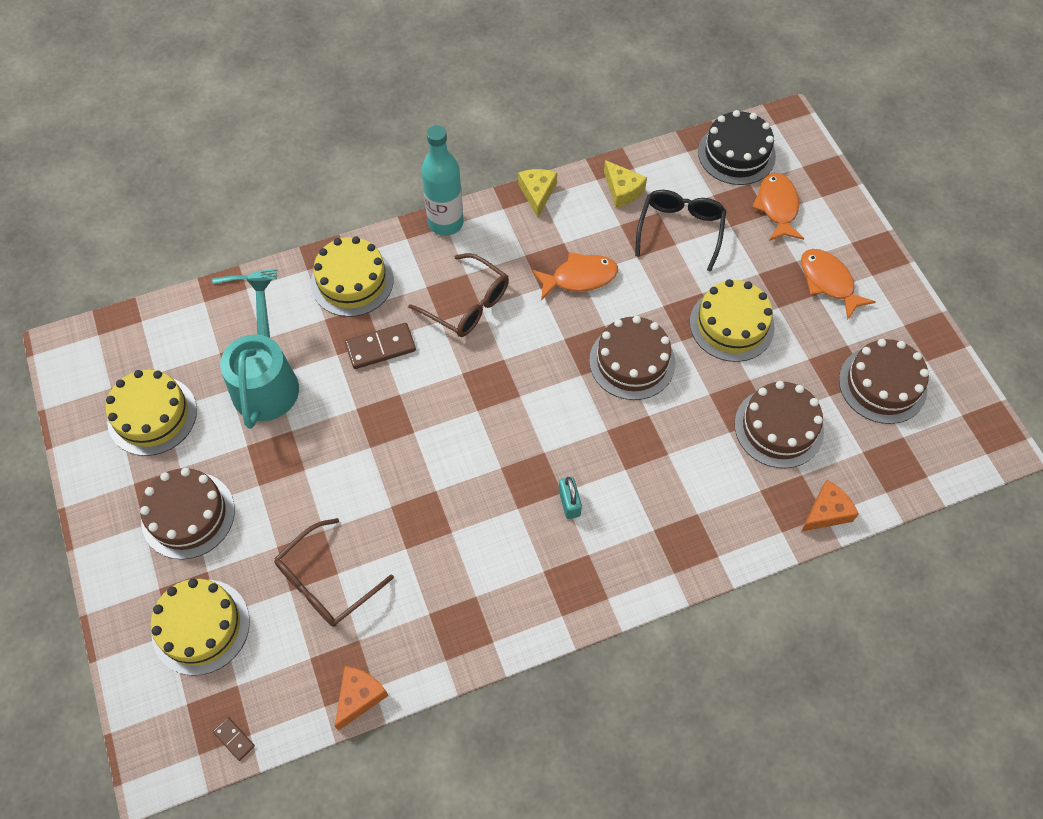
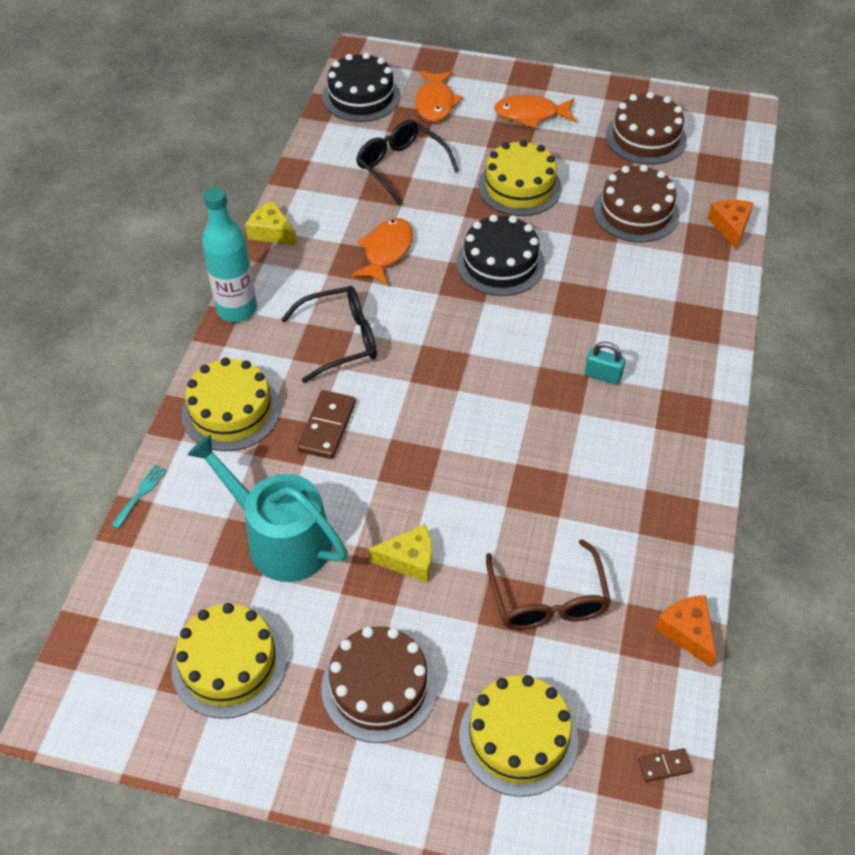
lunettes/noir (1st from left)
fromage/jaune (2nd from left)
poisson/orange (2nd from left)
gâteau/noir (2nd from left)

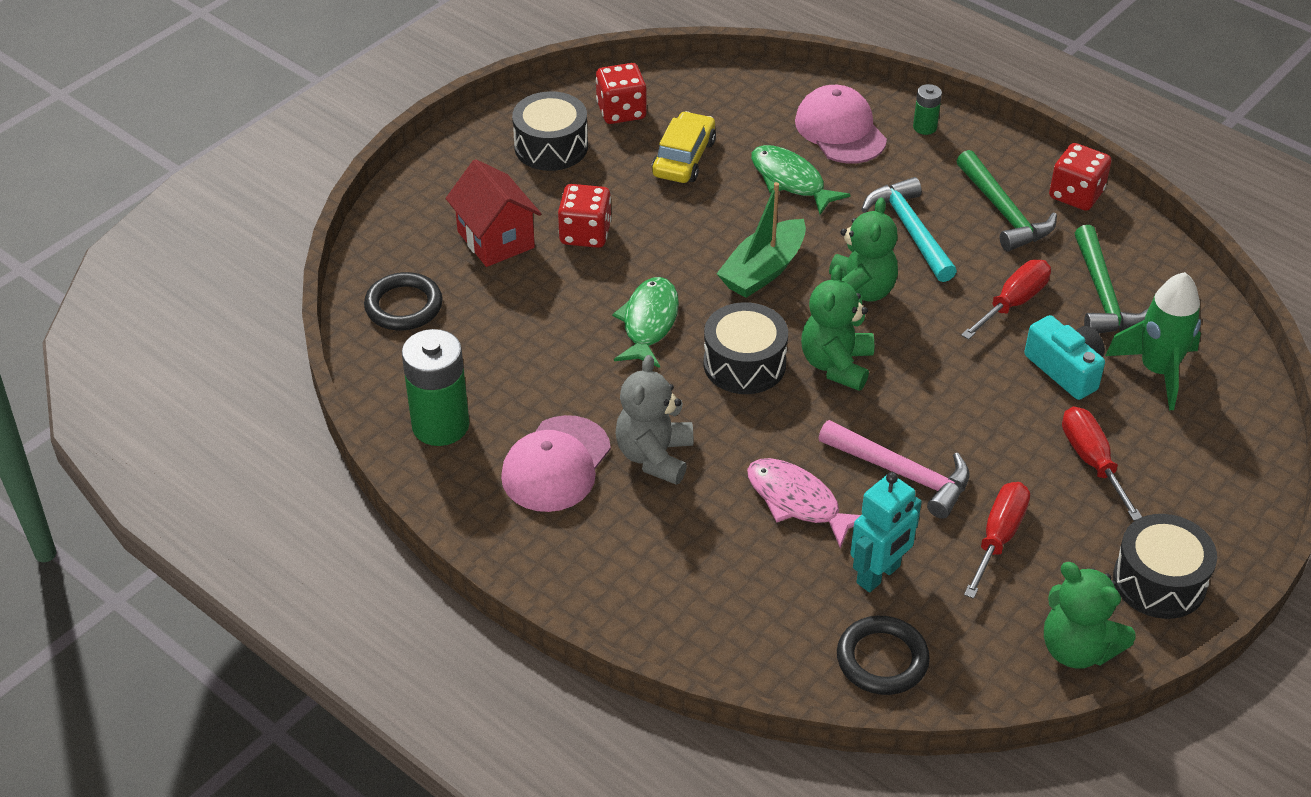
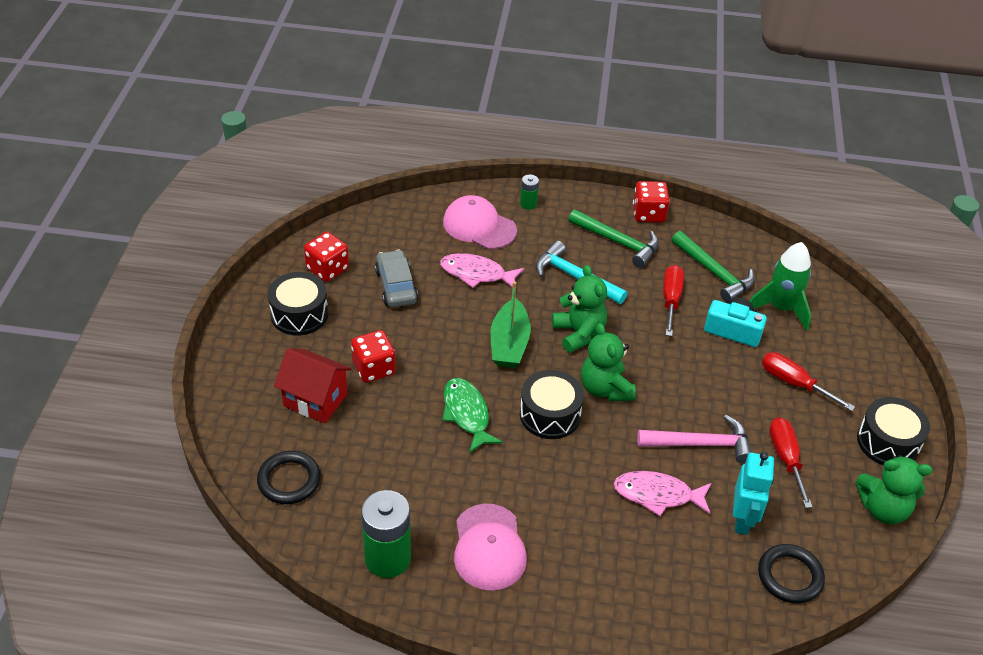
voiture/gris
poisson/rose (1st from left)
ours en peluche/gris

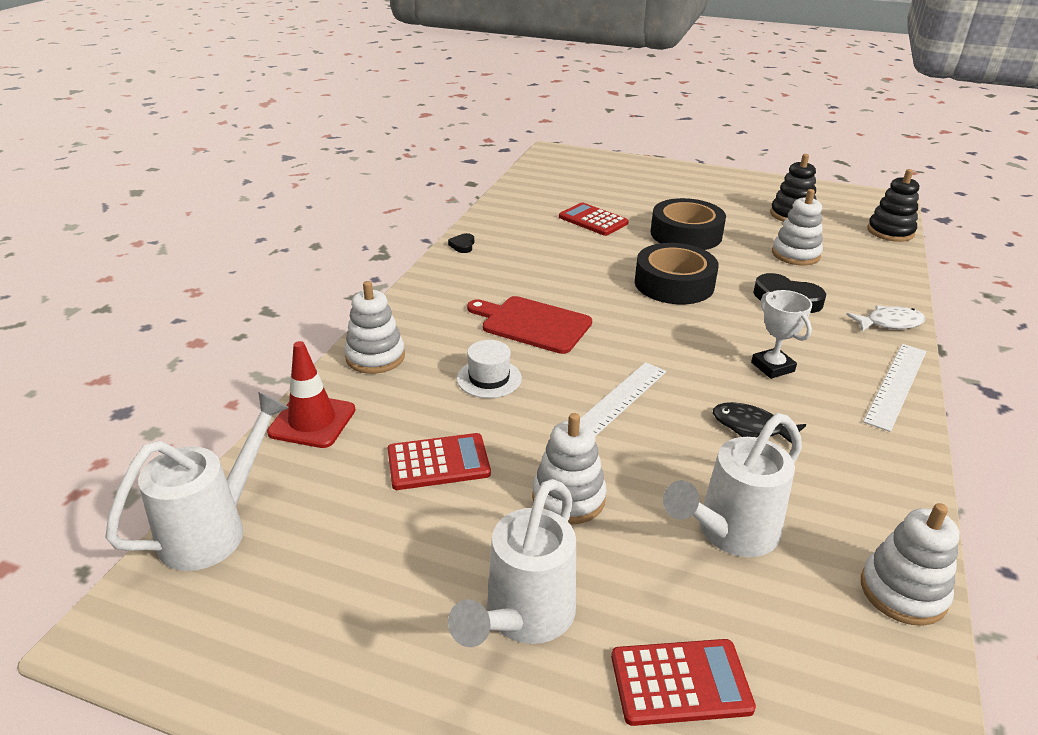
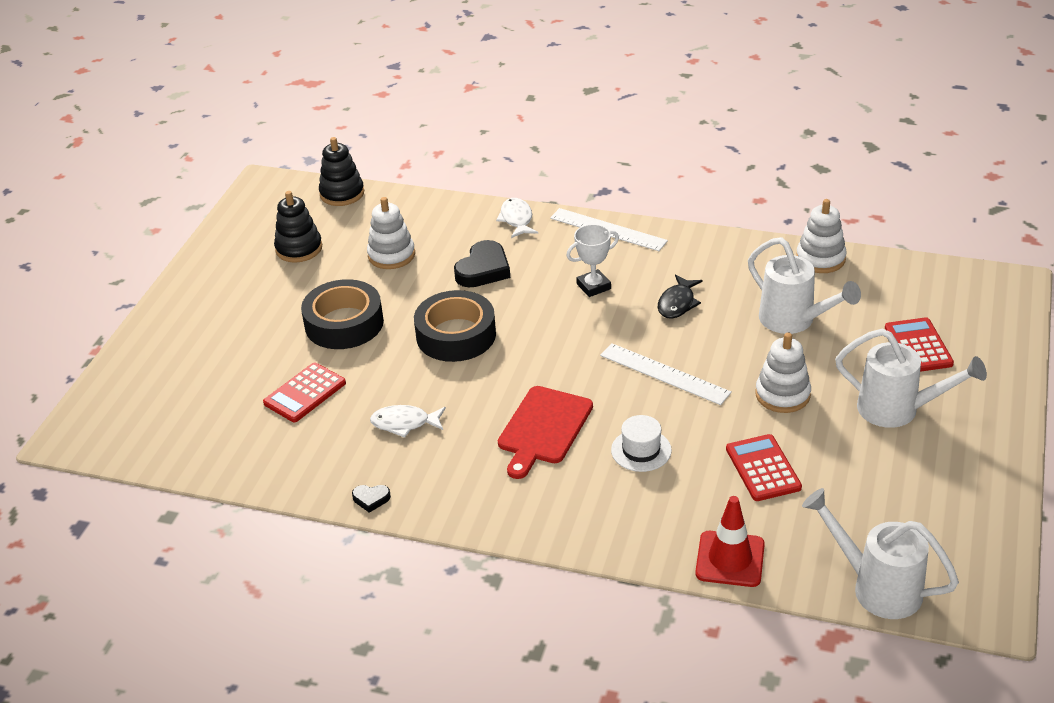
poisson/blanc (1st from left)
jouet à empiler/blanc (1st from left in the first image)

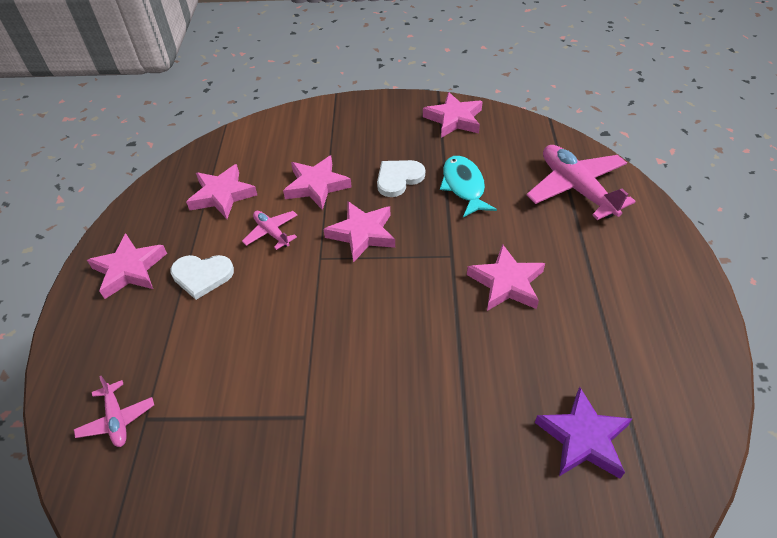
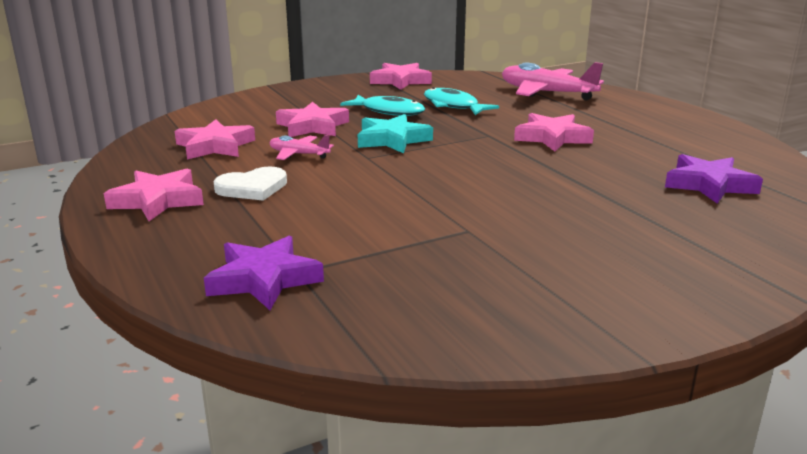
étoile/violet (1st from left)
poisson/turquoise (1st from left)
étoile/turquoise

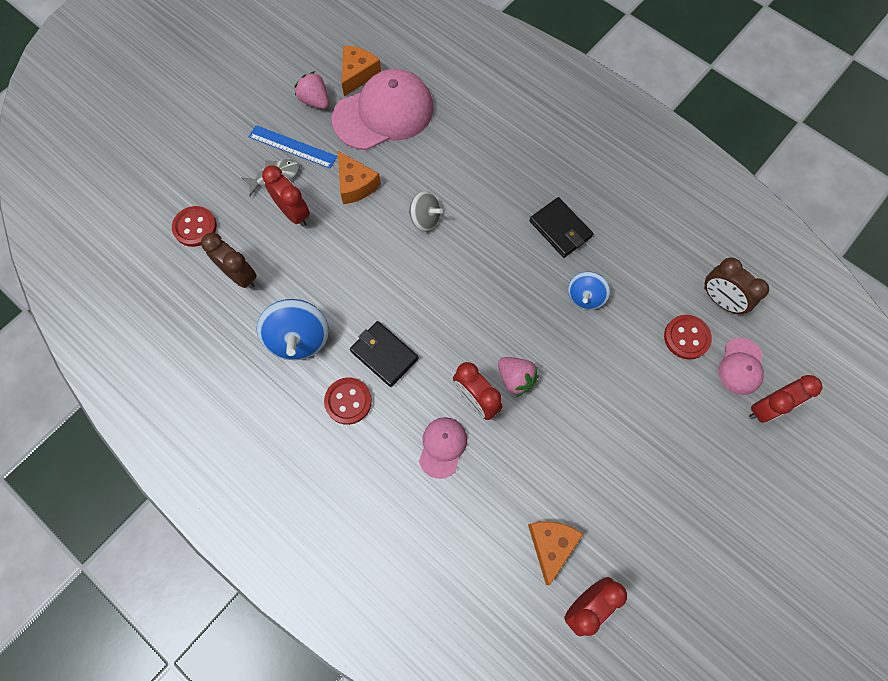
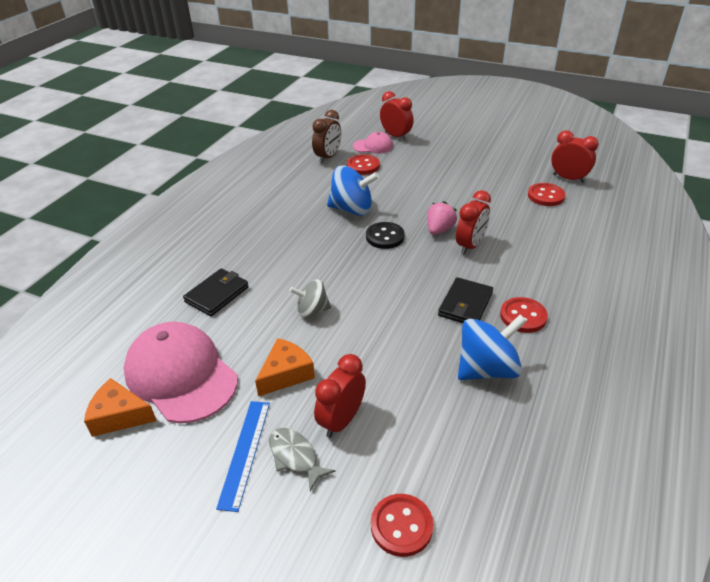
portefeuille/noir (1st from left)
toupie/gris
toupie/bleu (1st from left)
bouton/noir
bouton/rouge (4th from left)
réveil/marron (1st from left in the first image)
fraise/rose (1st from left in the first image)
casquette/rose (2nd from left in the first image)

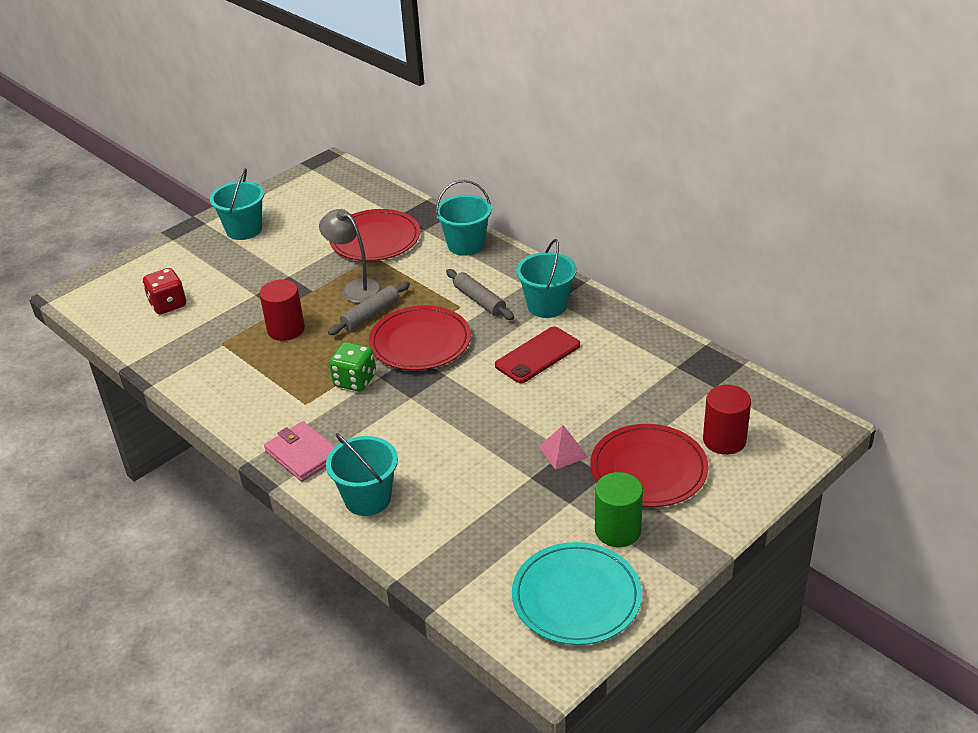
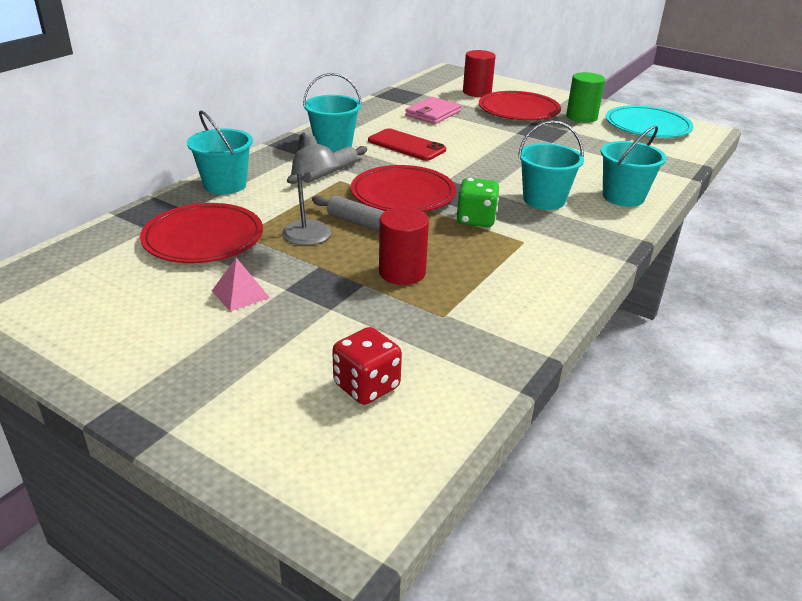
pyramide/rose
lampe/gris
portefeuille/rose
seau/turquoise (3rd from left)

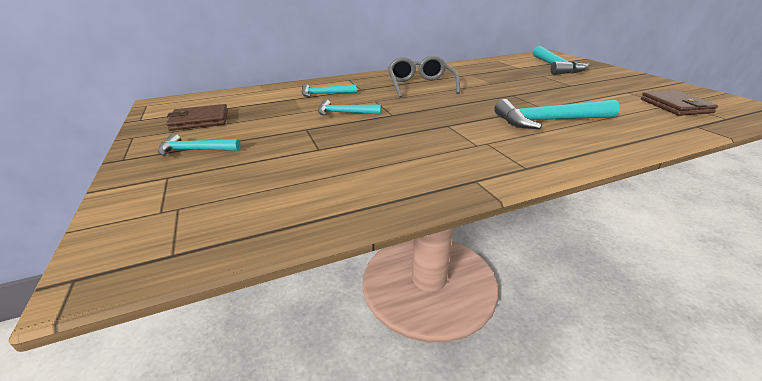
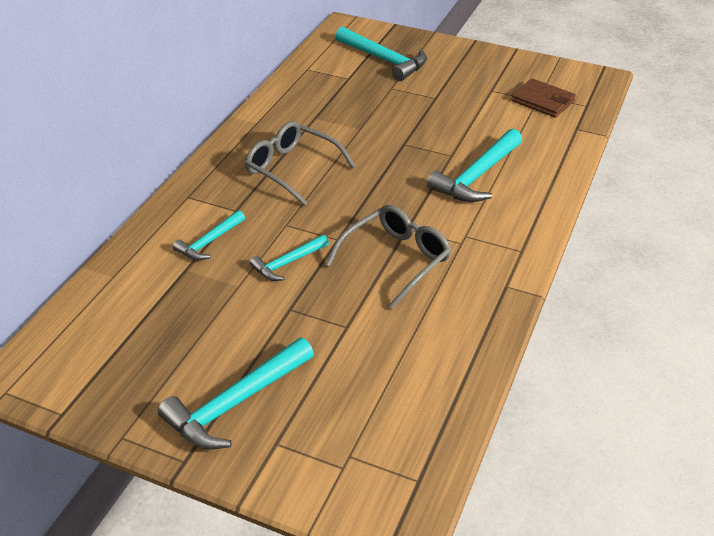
marteau/turquoise (2nd from left)
lunettes/gris (2nd from left)
portefeuille/marron (1st from left in the first image)

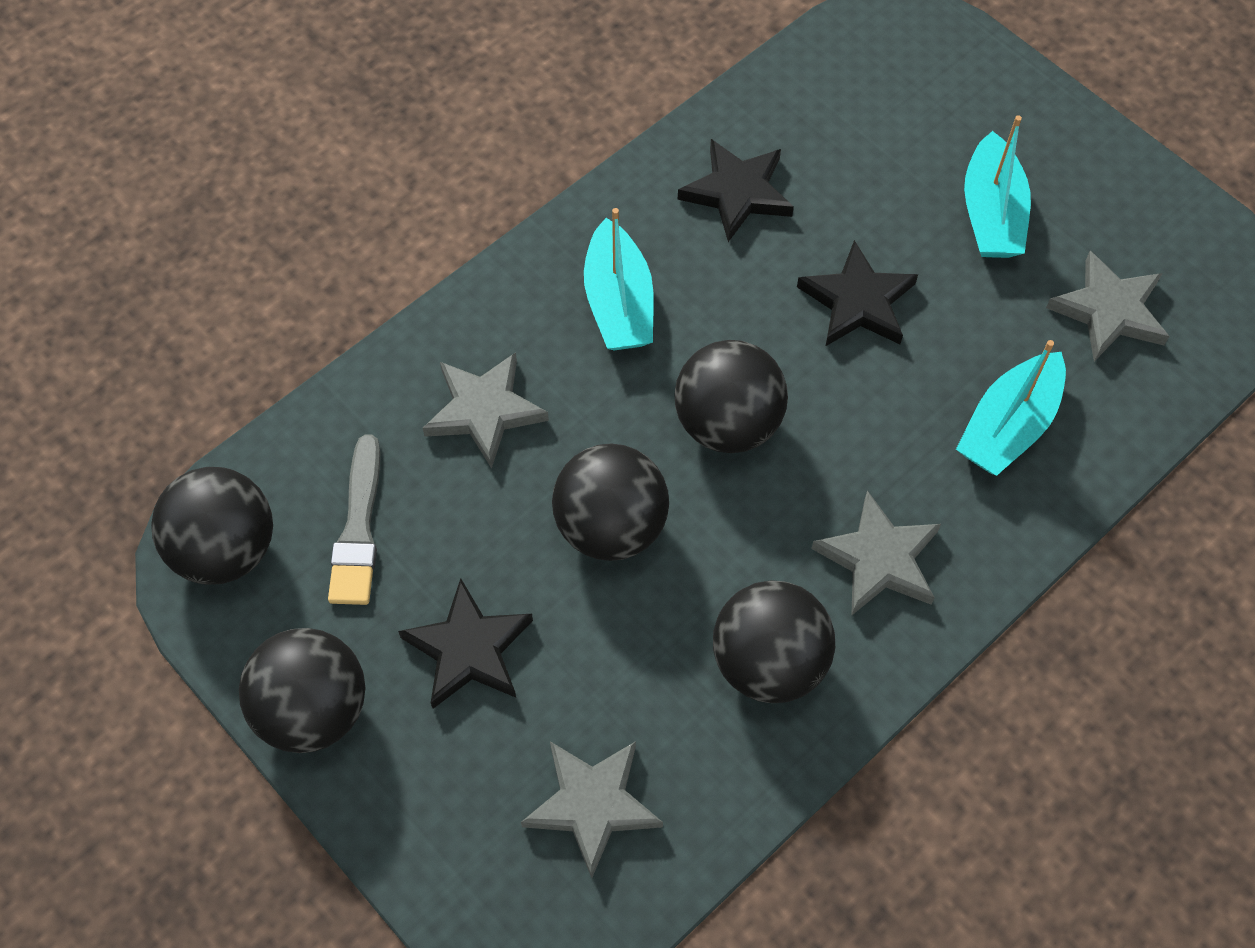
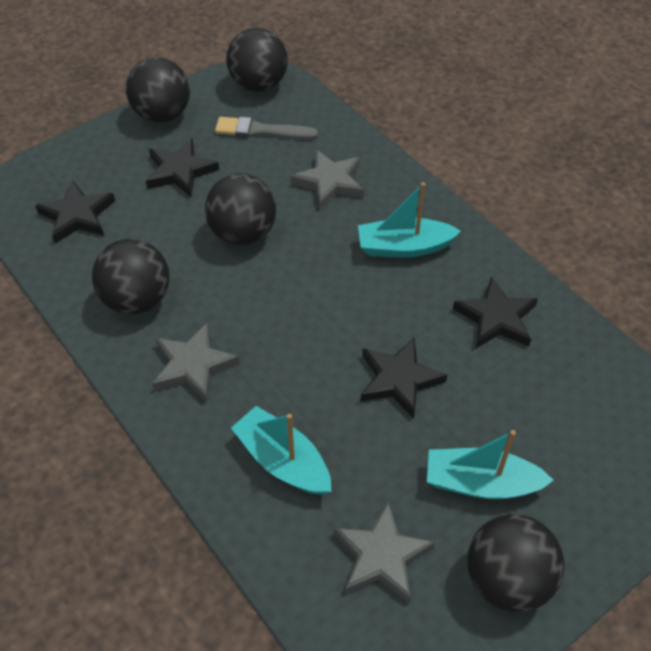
étoile/noir (1st from left)
balle/noir (5th from left)

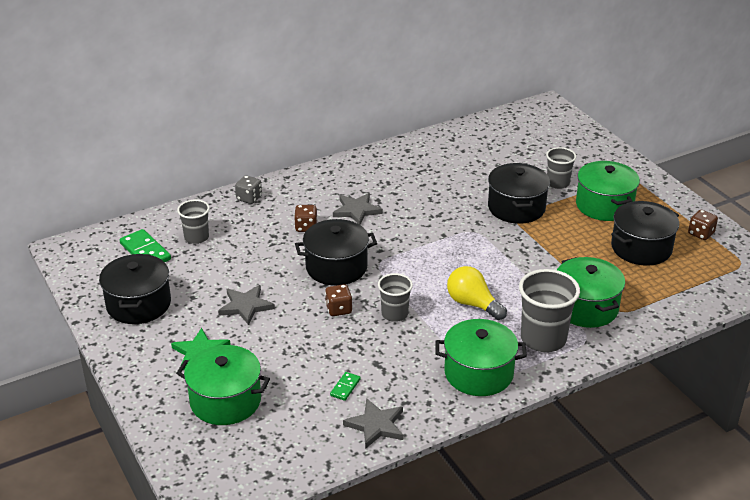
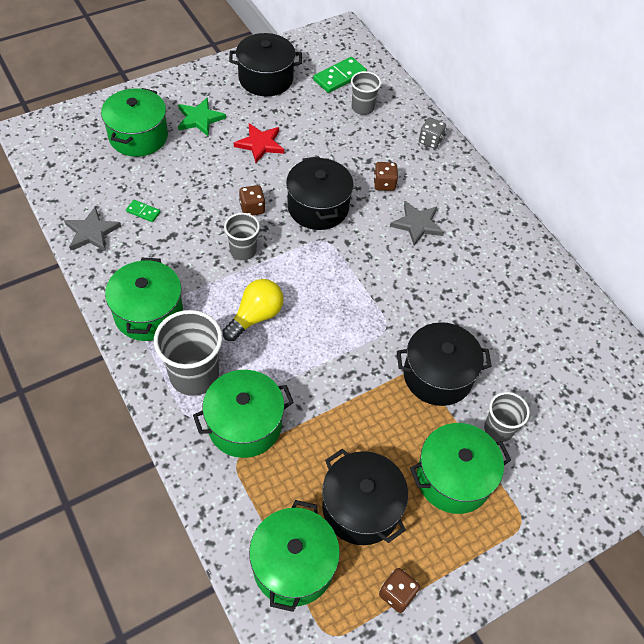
étoile/rouge
marmite/vert (4th from left)

